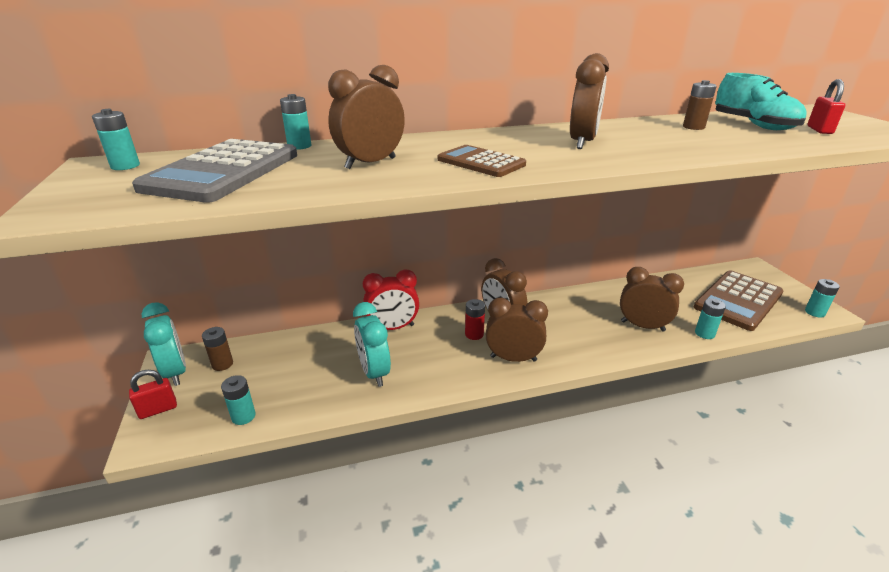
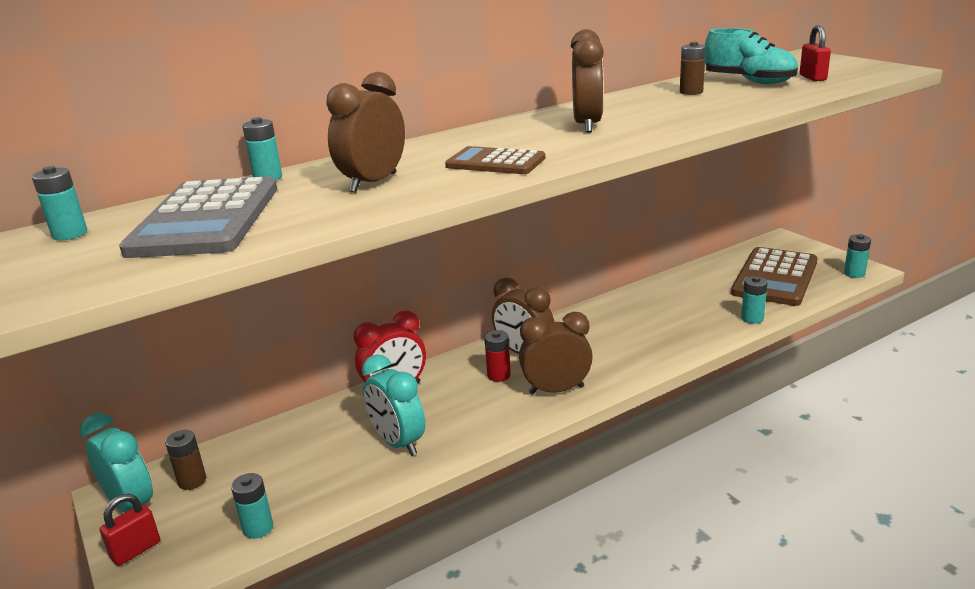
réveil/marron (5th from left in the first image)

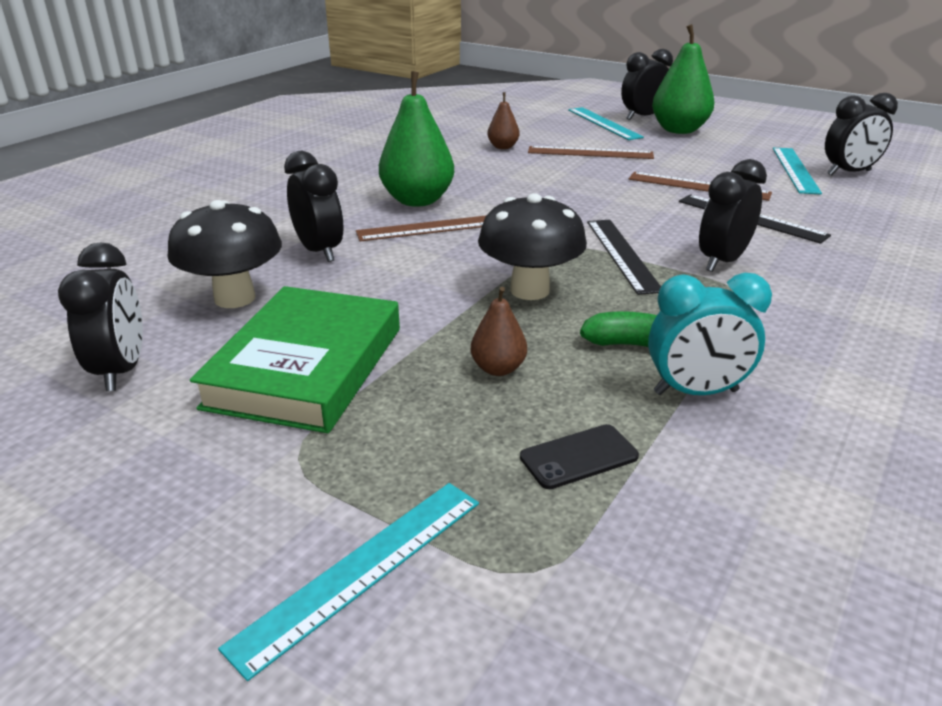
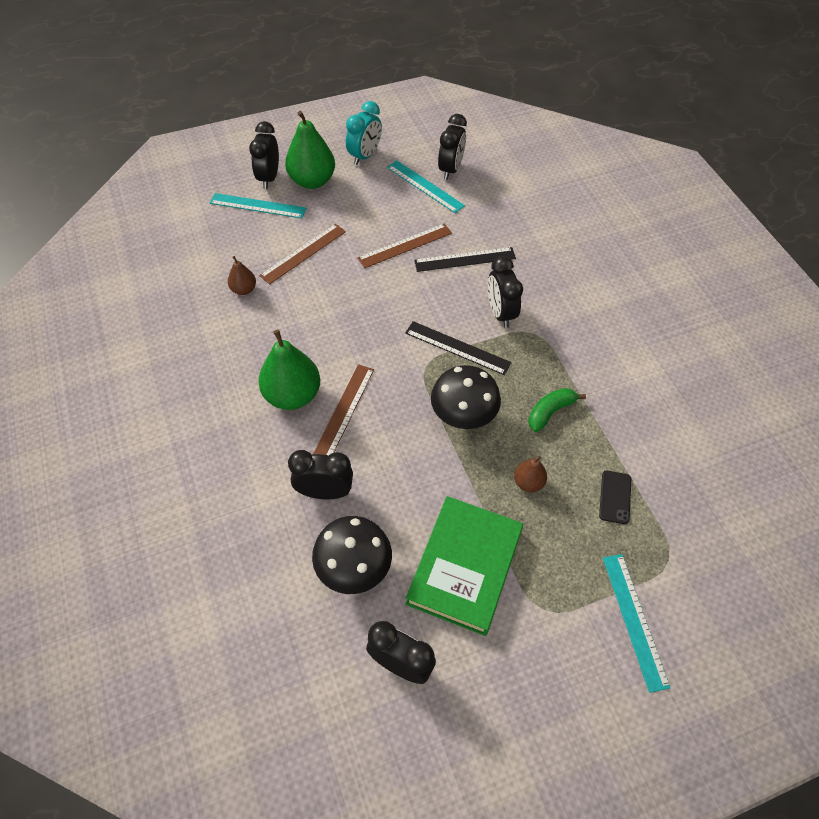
réveil/turquoise
livre/vert

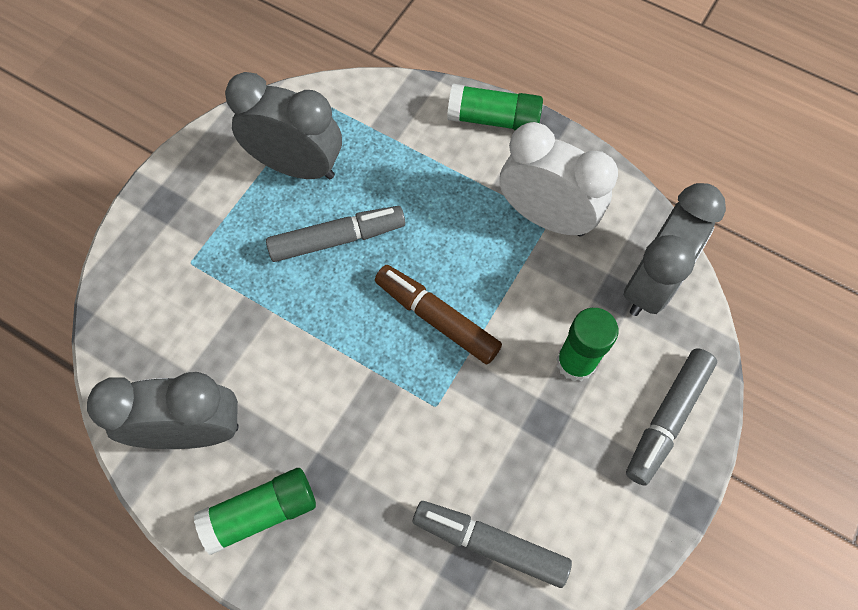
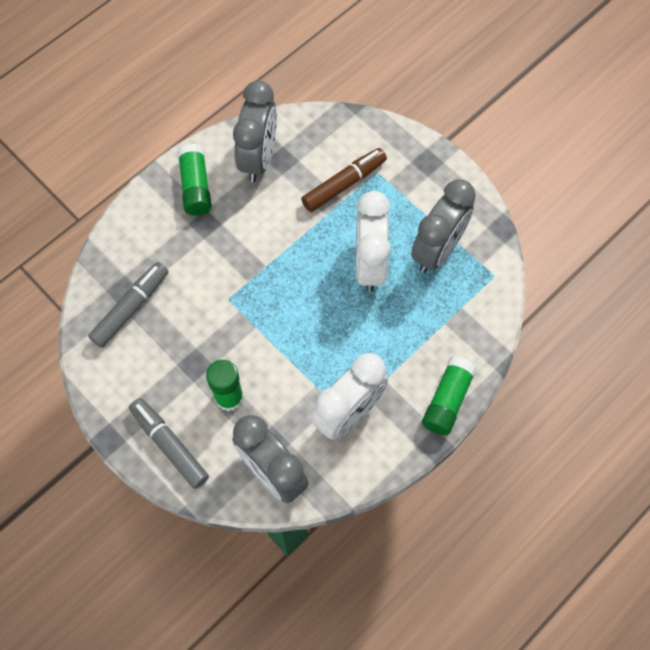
feutre/marron
réveil/blanc (2nd from left)

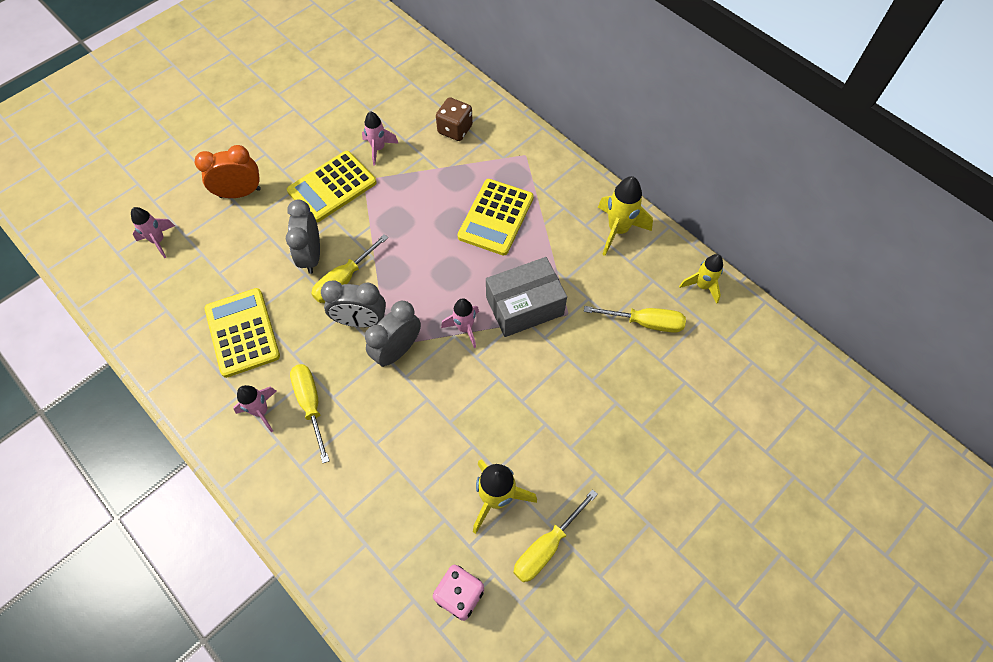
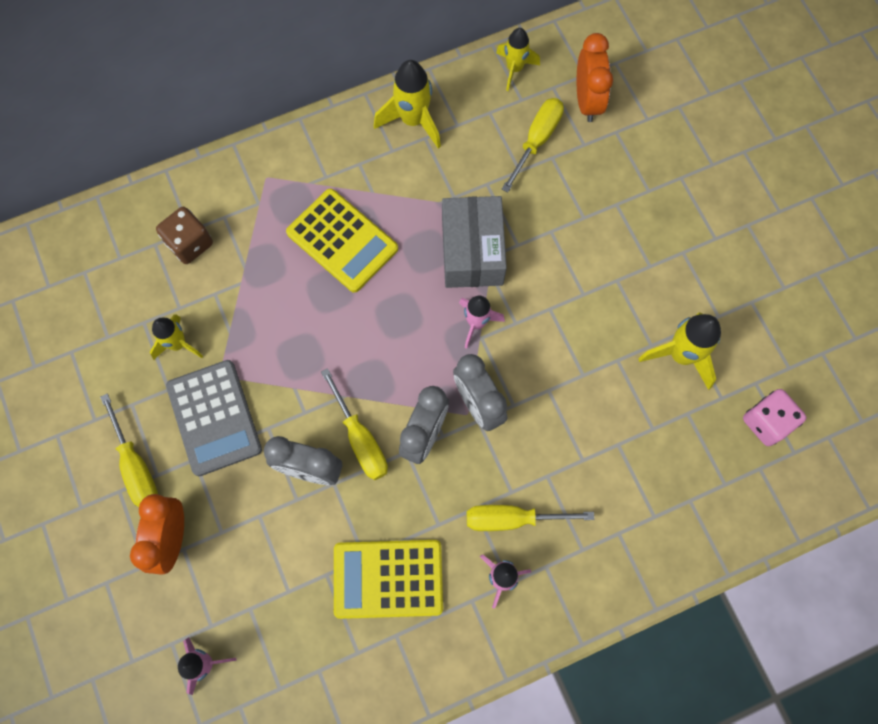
tournevis/jaune (1st from left)
fusée/jaune (1st from left)
calculatrice/gris
réveil/orange (2nd from left)

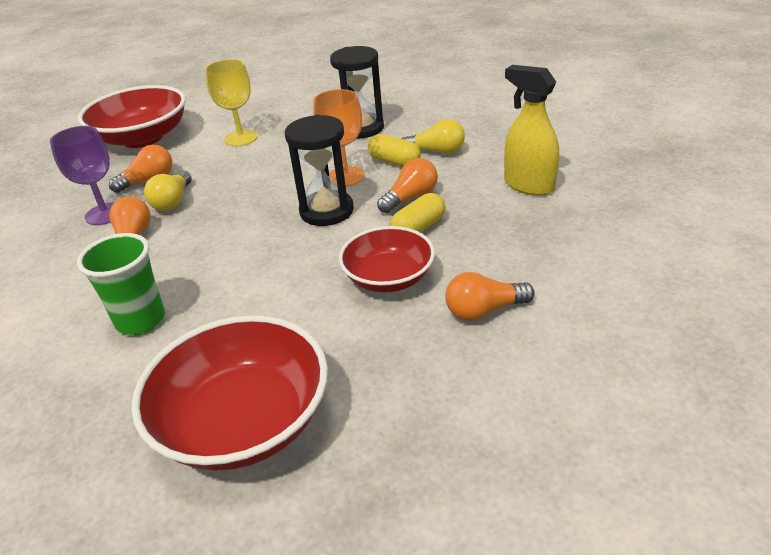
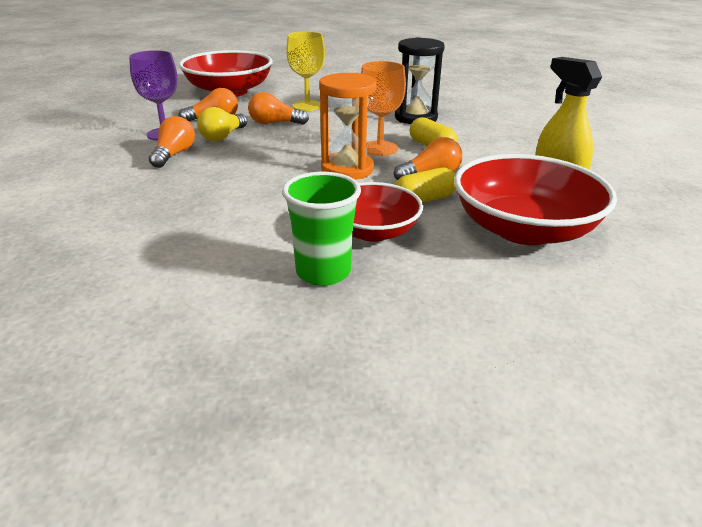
ampoule/orange (3rd from left)
gobelet/vert
sablier/orange
bol/rouge (3rd from left)
ampoule/jaune (2nd from left in the first image)

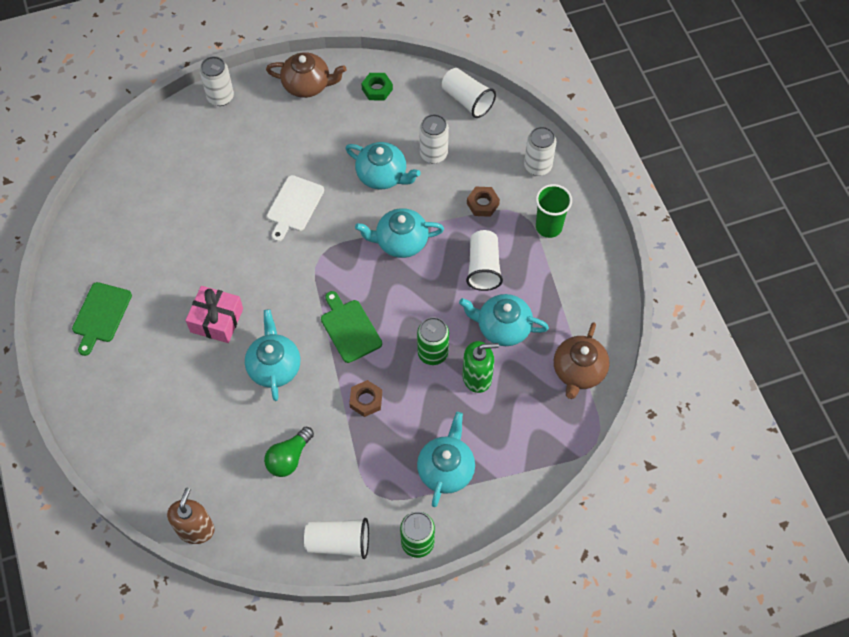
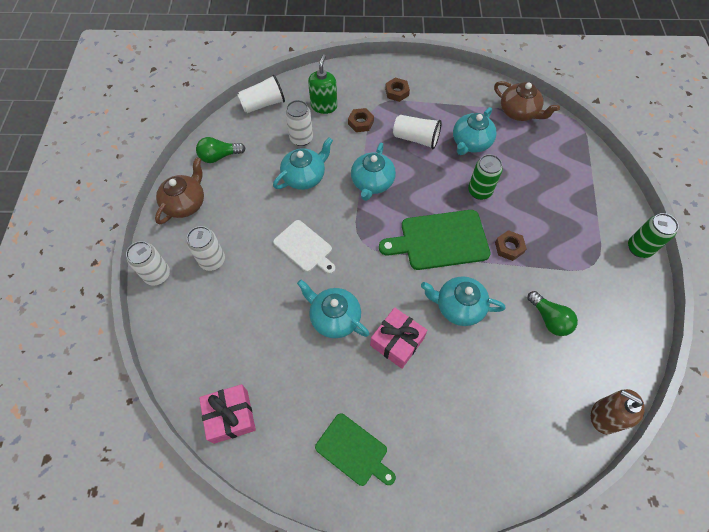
canette/blanc (2nd from left)
ampoule/vert (1st from left)
cadeau/rose (1st from left)
théière/turquoise (2nd from left)
distributeur de savon/vert
planche à découper/vert (2nd from left)
écrou/marron (2nd from left)
gobelet/blanc (1st from left in the first image)

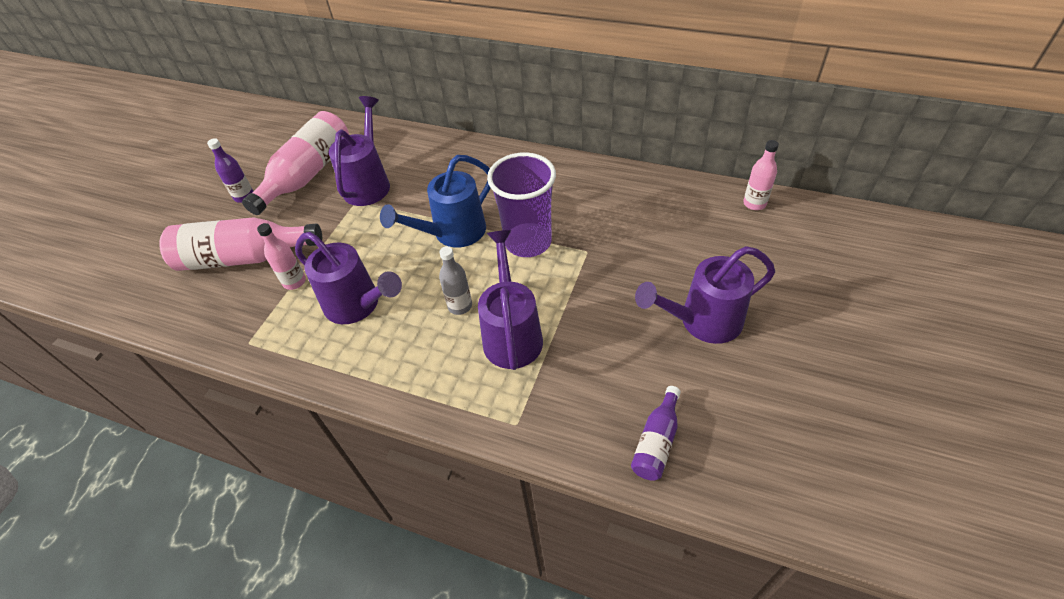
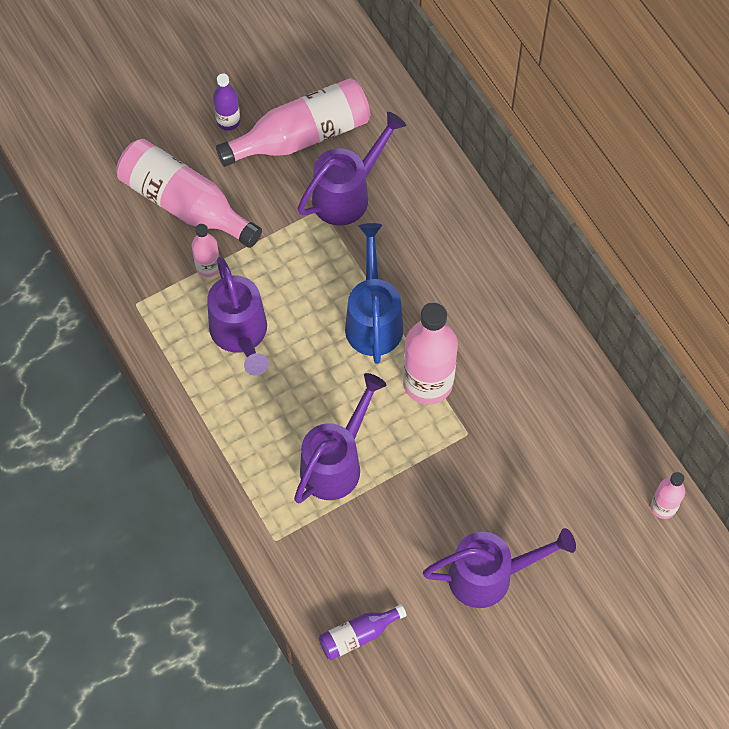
arrosoir/bleu
bouteille/rose (4th from left)
arrosoir/violet (4th from left)
bouteille/gris

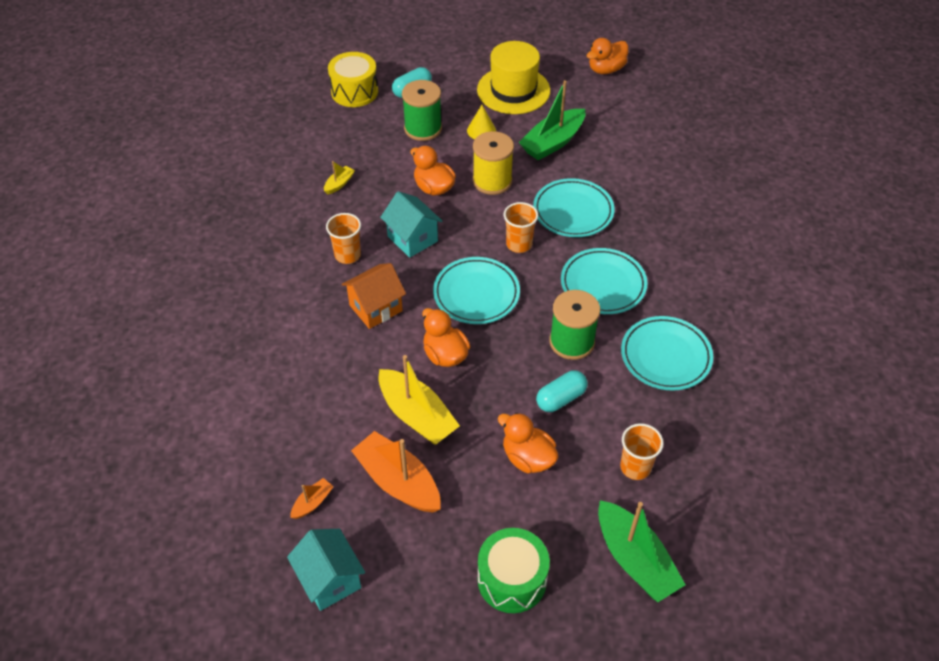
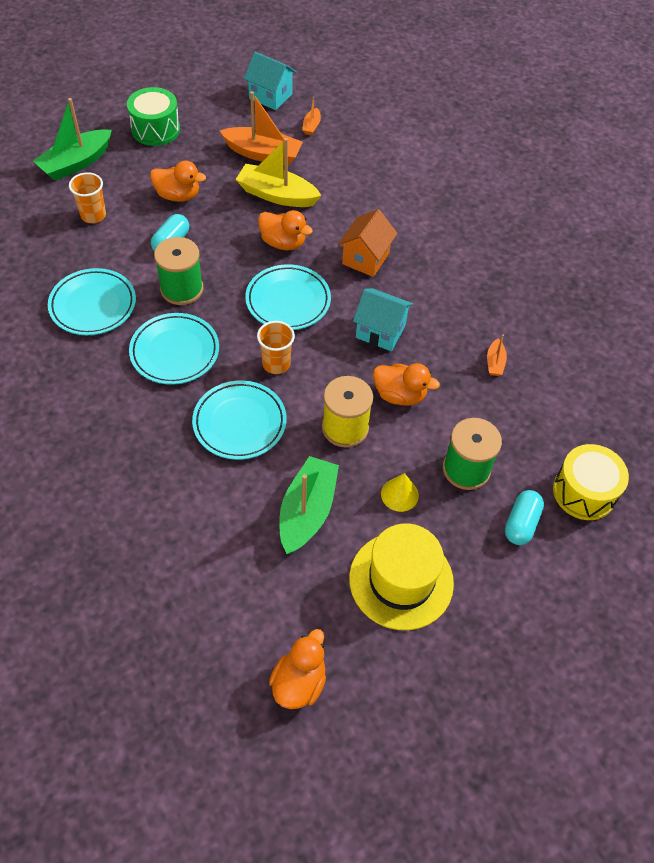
bateau/vert (1st from left)
bateau/orange (3rd from left)
gobelet/orange (1st from left in the first image)

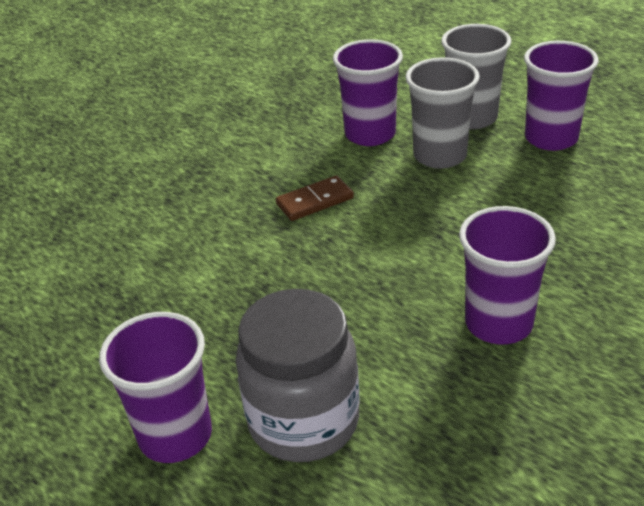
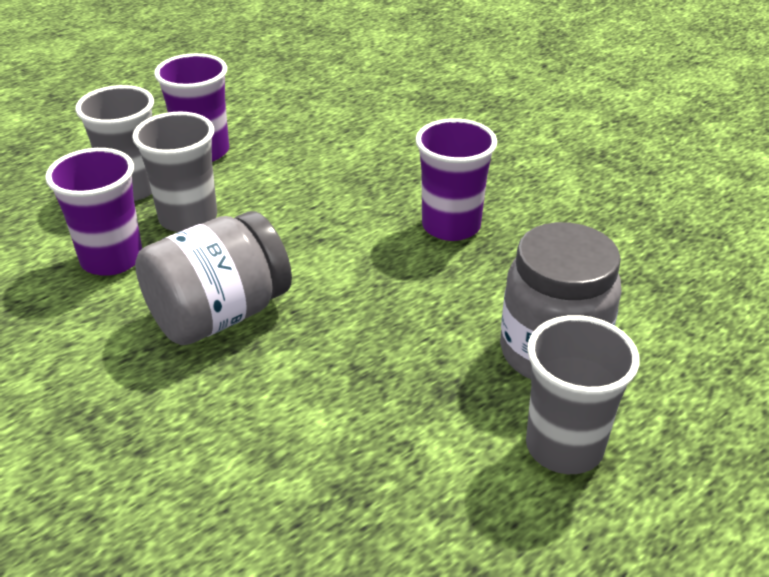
bocal/gris (1st from left)
gobelet/gris (3rd from left)

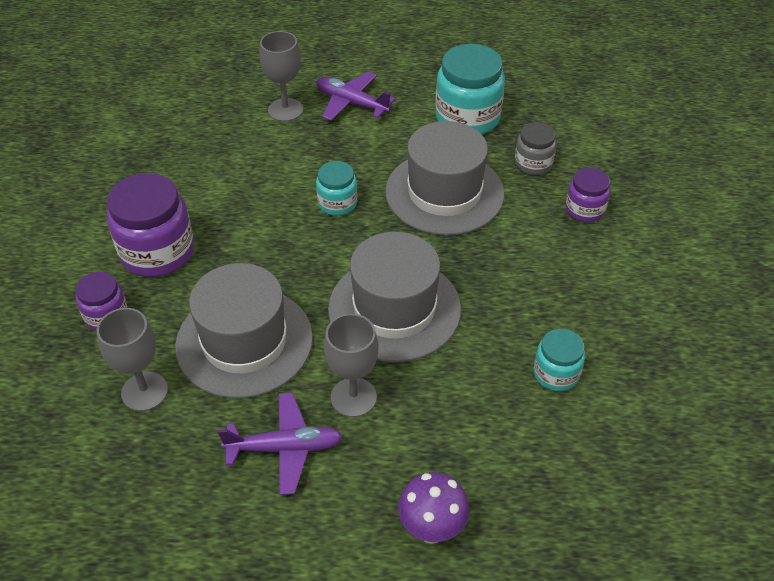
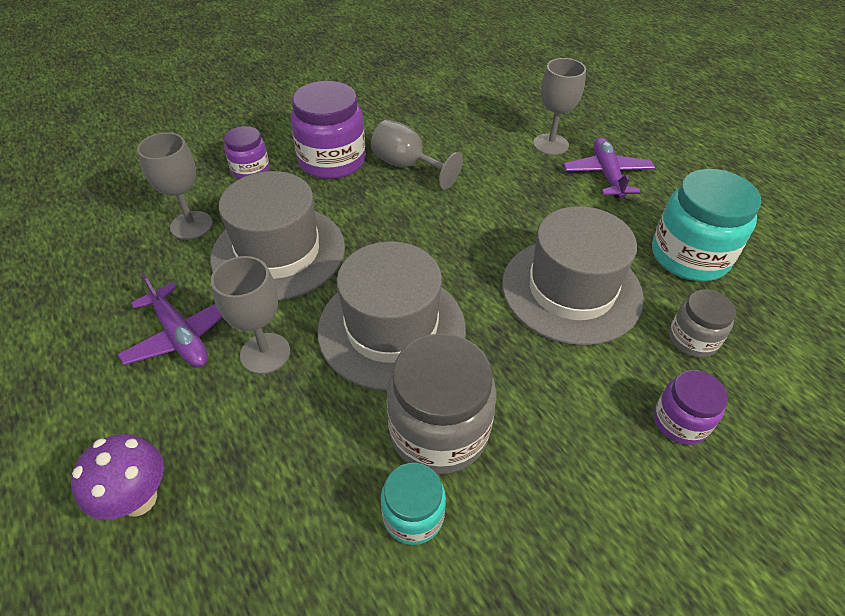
verre à pied/gris (3rd from left)
bocal/gris (1st from left)
bocal/turquoise (1st from left in the first image)

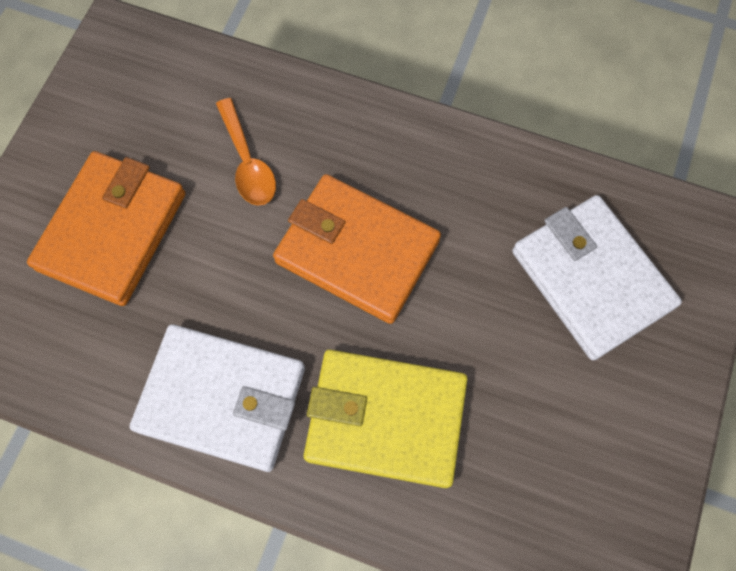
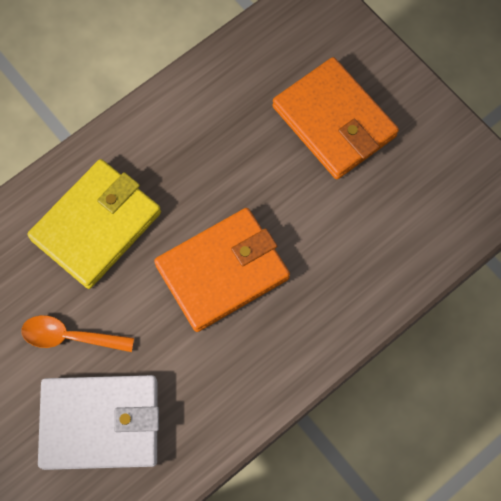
cuillère/orange
portefeuille/blanc (1st from left in the first image)

